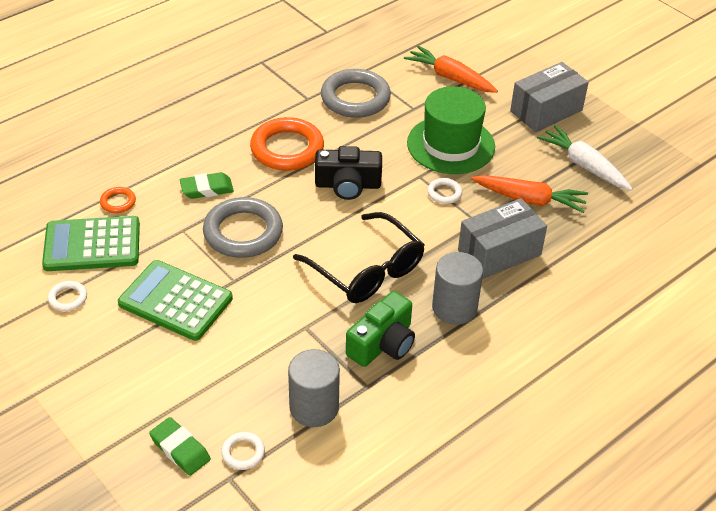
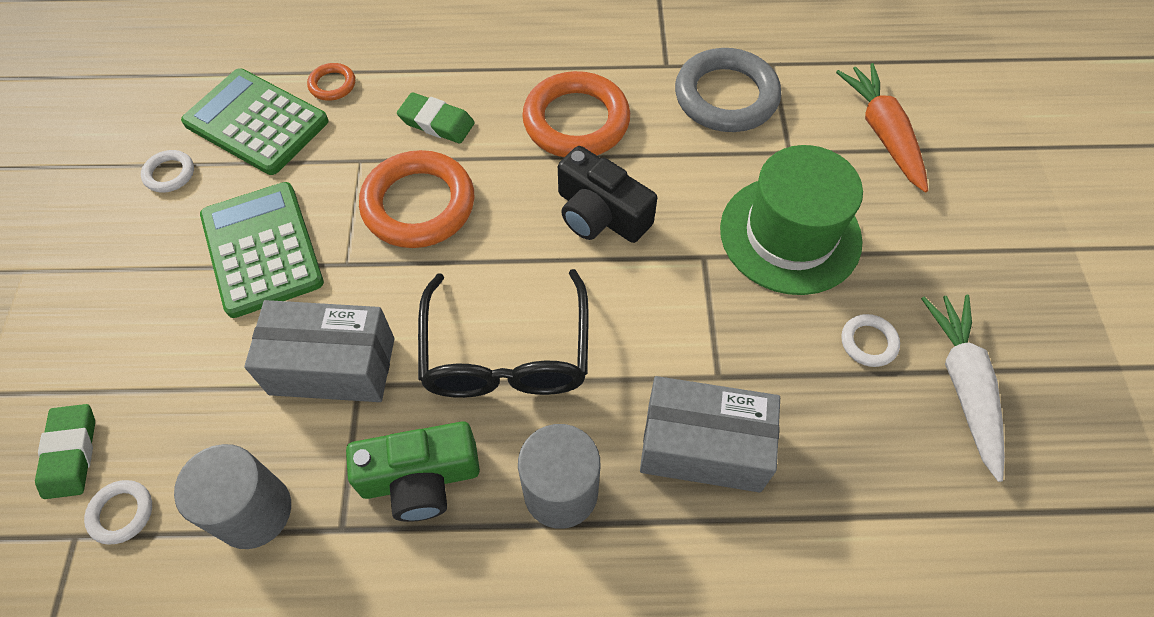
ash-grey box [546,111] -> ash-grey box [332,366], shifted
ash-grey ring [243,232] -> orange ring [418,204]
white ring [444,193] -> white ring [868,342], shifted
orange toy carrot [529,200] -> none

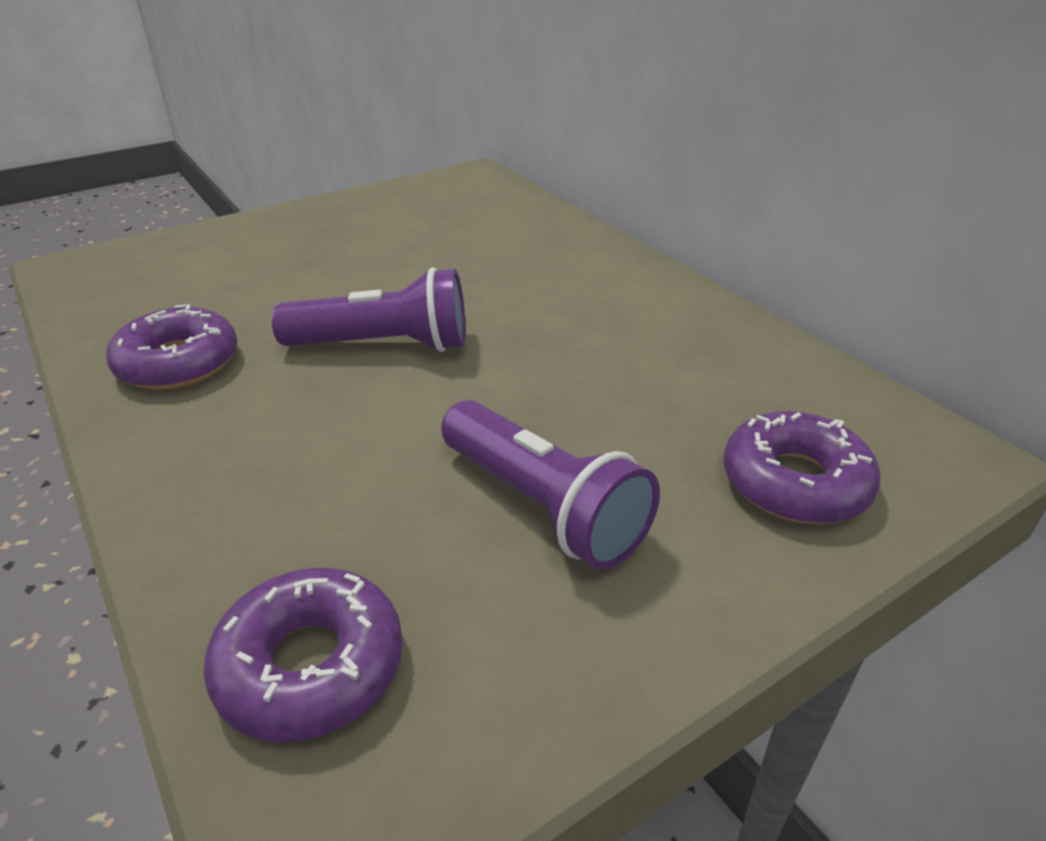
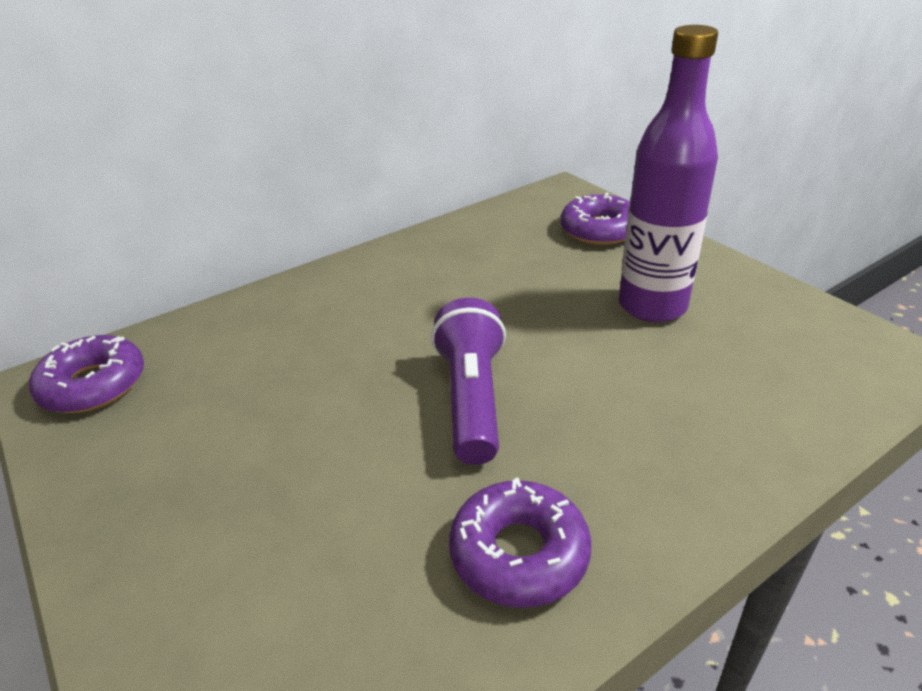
royal purple glazed donut [310,666] -> royal purple glazed donut [93,385], shifted
royal purple torch [543,506] -> royal purple drink bottle [652,306]

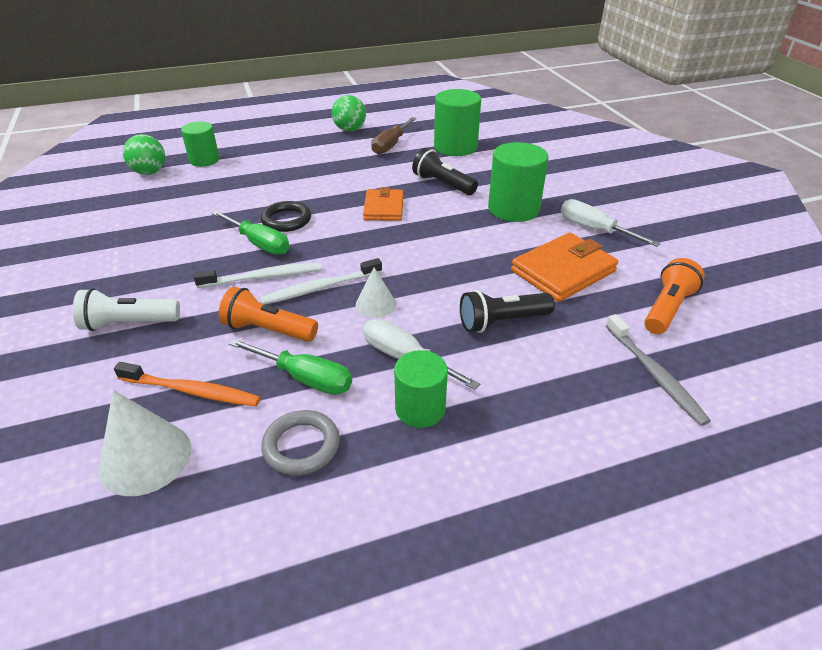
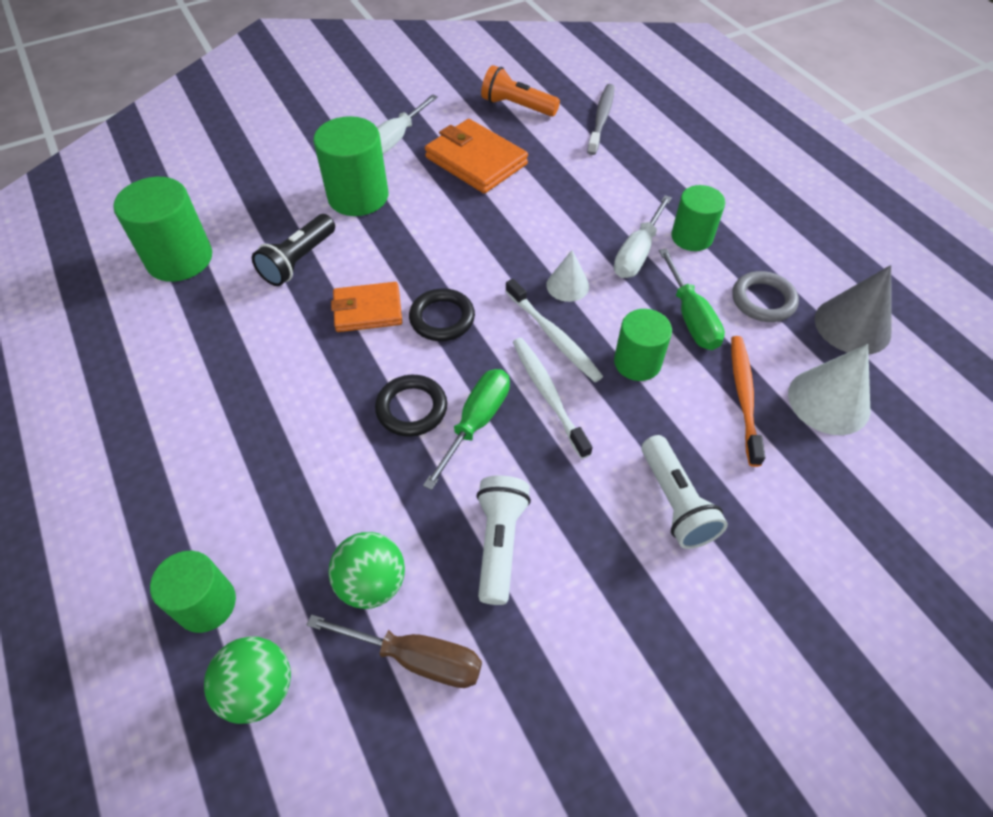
russet flat screwdriver [391,145] -> russet flat screwdriver [415,658], shifted
green ball [350,130] -> green ball [372,583], shifted
none -> jet-black ring [442,318]
none -> white torch [499,543]
ash-grey toothbrush [655,375] -> ash-grey toothbrush [601,119], 45 degrees counterclockwise
orange torch [268,330] -> green cylinder [637,362]
green flat screwdriver [304,378] -> green flat screwdriver [690,317], 150 degrees clockwise
none -> ash-grey solid cone [852,325]
jet-black torch [502,322] -> none

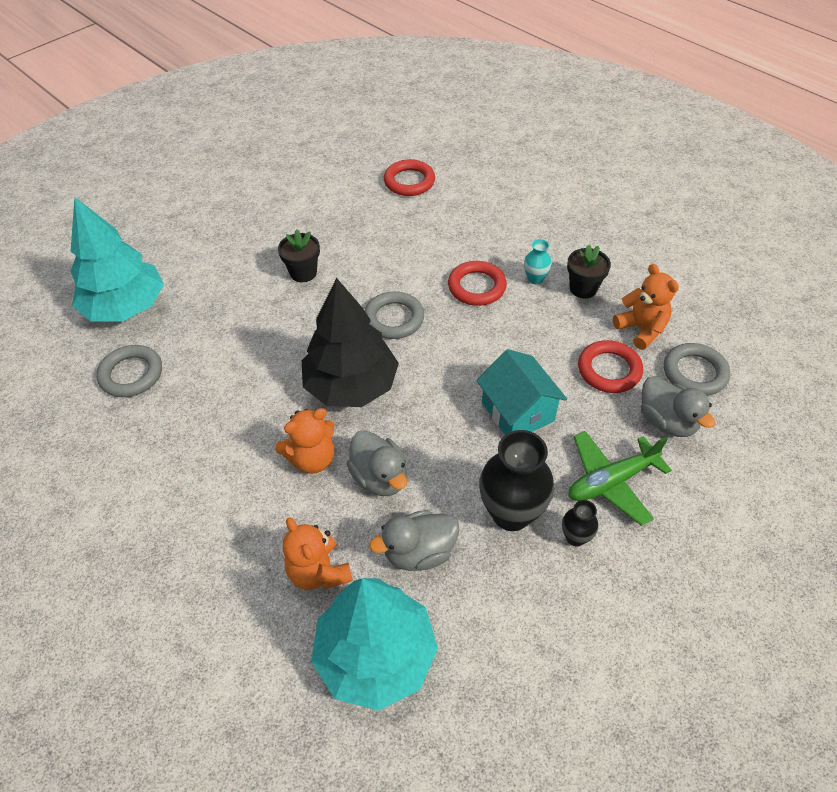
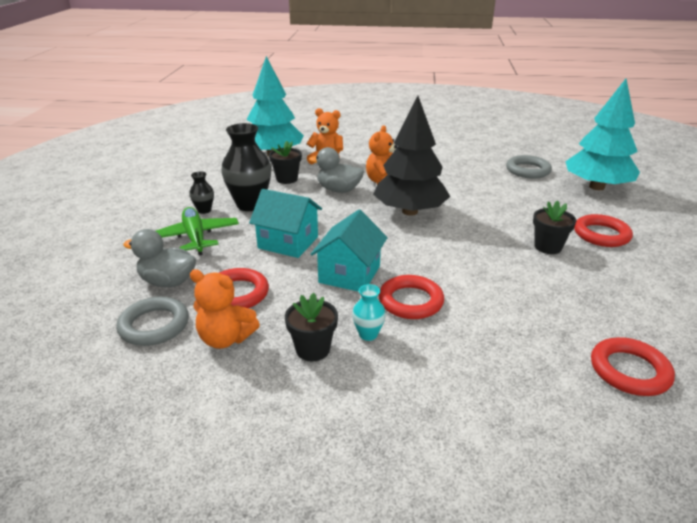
green toy plane [611,481] -> green toy plane [195,237], 45 degrees counterclockwise
ash-grey toy duck [419,552] -> jet-black flower pot [287,179]
none -> aqua house [349,274]
none -> scarlet ring [601,235]
ash-grey ring [394,319] -> none

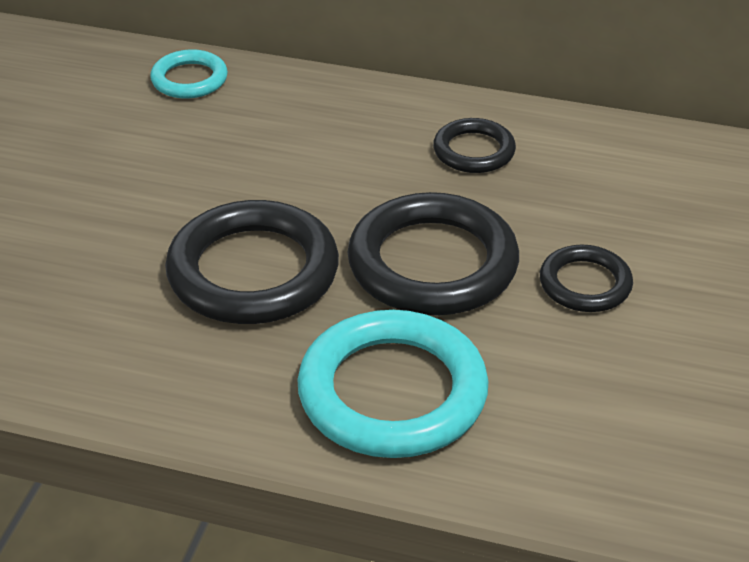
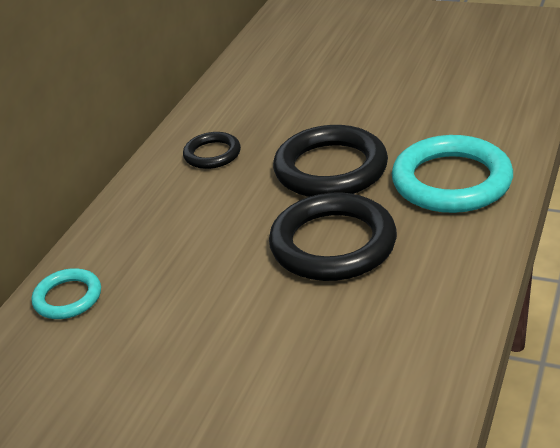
jet-black ring [585,284] -> none

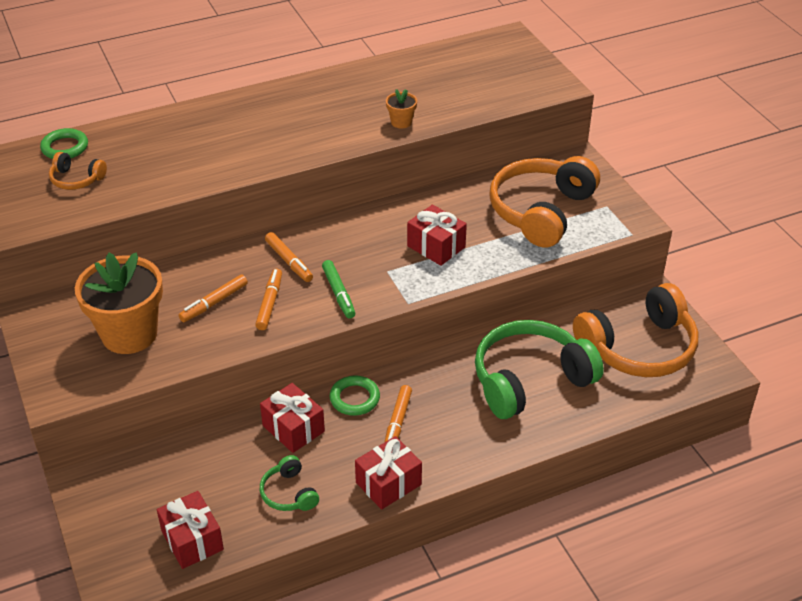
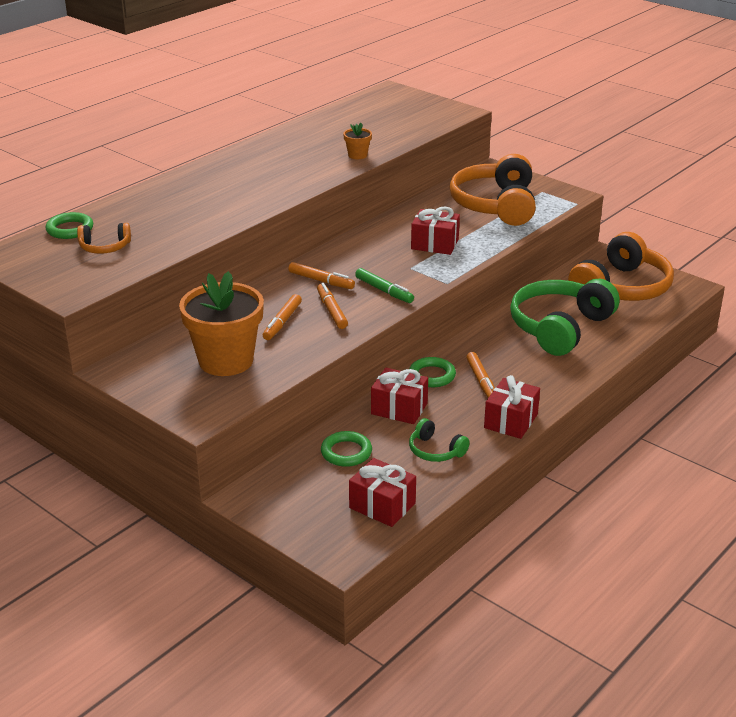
none -> green ring [346,452]

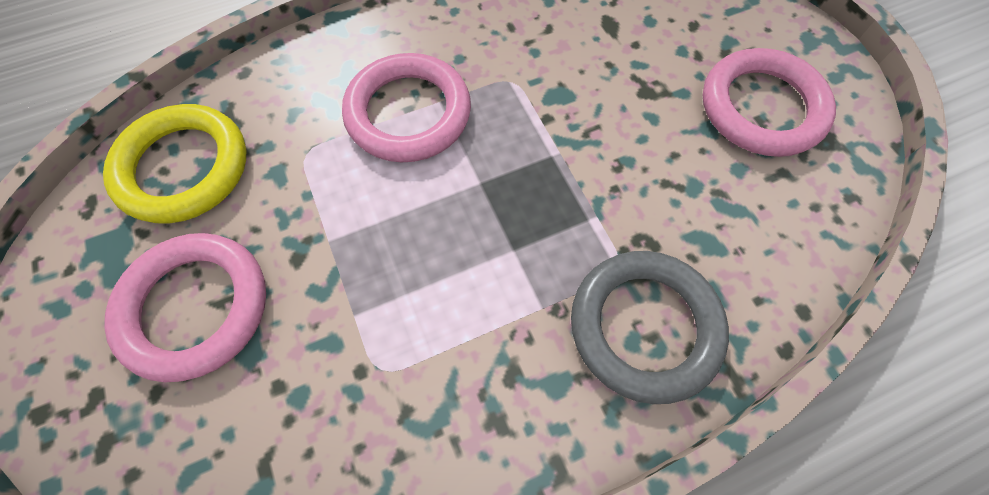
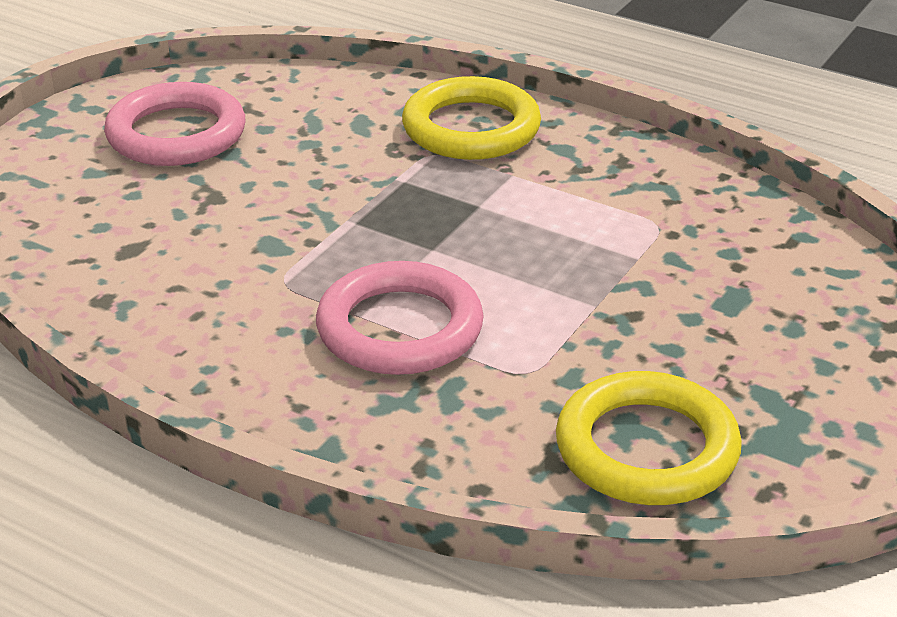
ash-grey ring [644,327] -> golden ring [471,128]
rose-pink ring [195,308] -> none

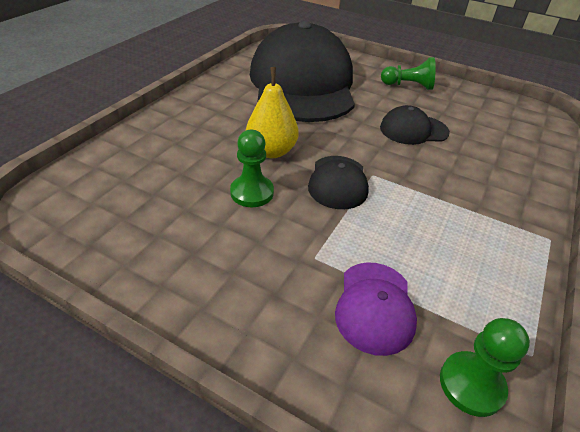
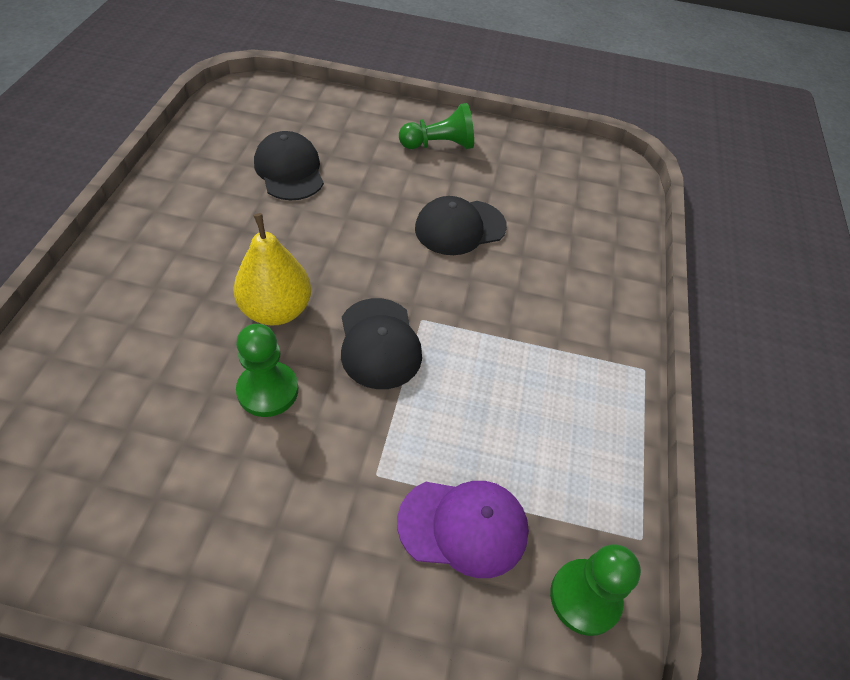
jet-black cap [302,84] -> jet-black cap [289,170], x0.42
royal purple cap [375,307] -> royal purple cap [463,526], 75 degrees counterclockwise

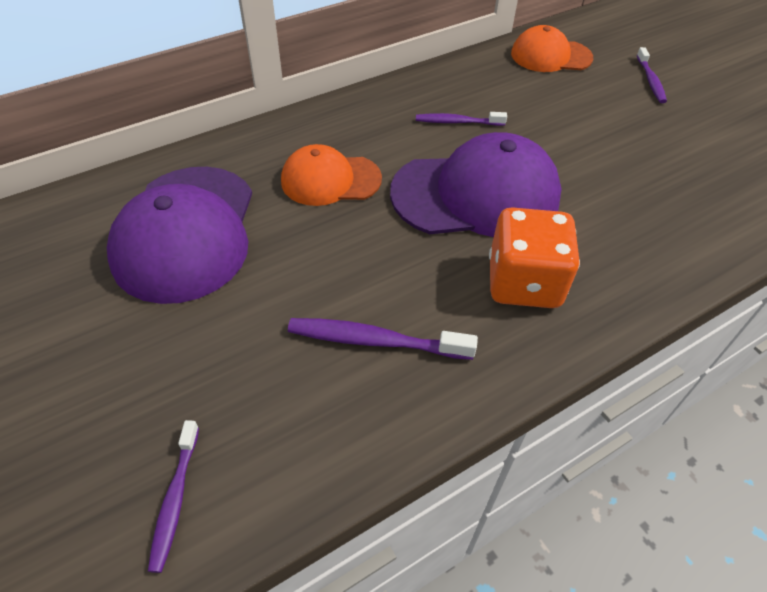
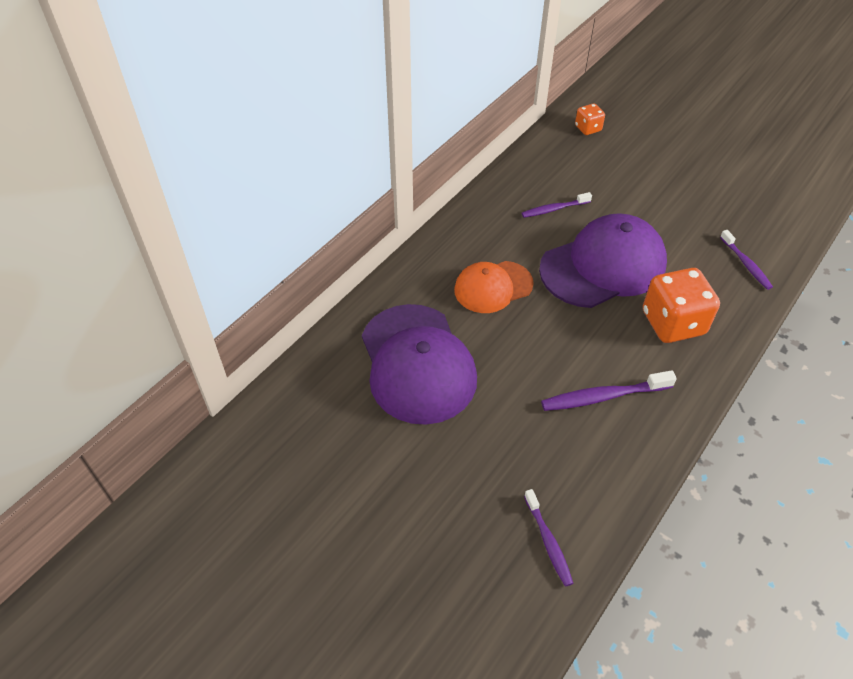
orange cap [550,56] -> orange game die [588,128]
royal purple toothbrush [650,81] -> royal purple toothbrush [746,264], shifted

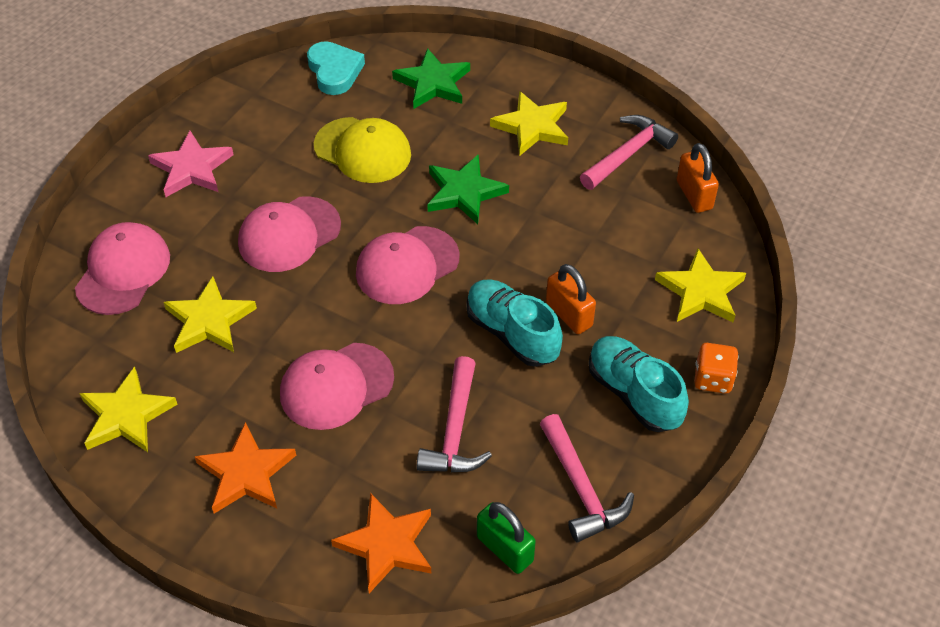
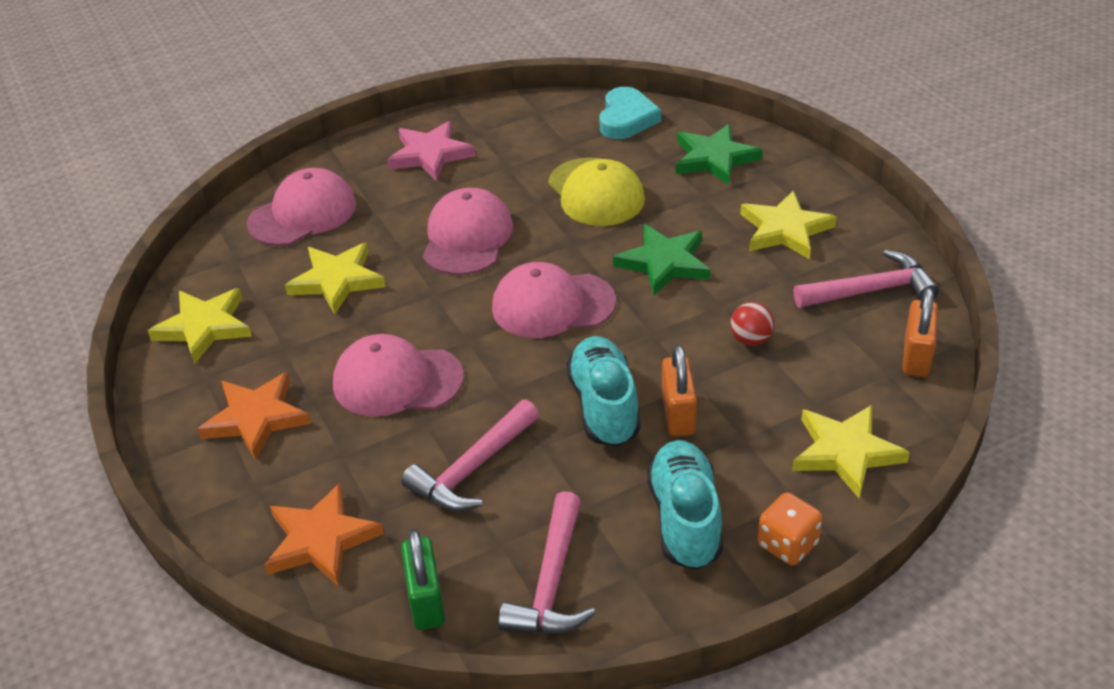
rose-pink cap [289,234] -> rose-pink cap [467,237], 105 degrees clockwise
none -> scarlet ball [751,339]

